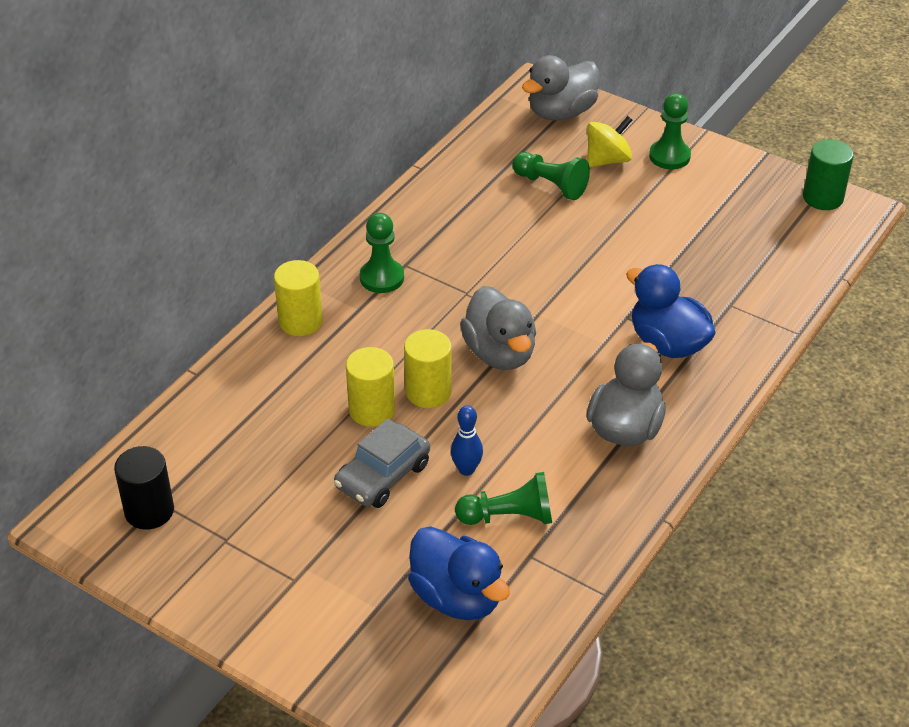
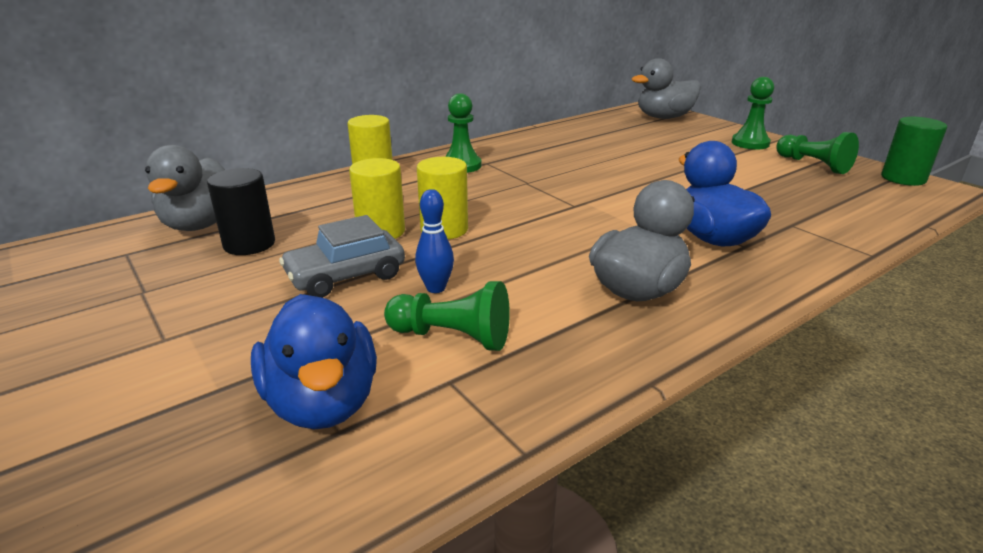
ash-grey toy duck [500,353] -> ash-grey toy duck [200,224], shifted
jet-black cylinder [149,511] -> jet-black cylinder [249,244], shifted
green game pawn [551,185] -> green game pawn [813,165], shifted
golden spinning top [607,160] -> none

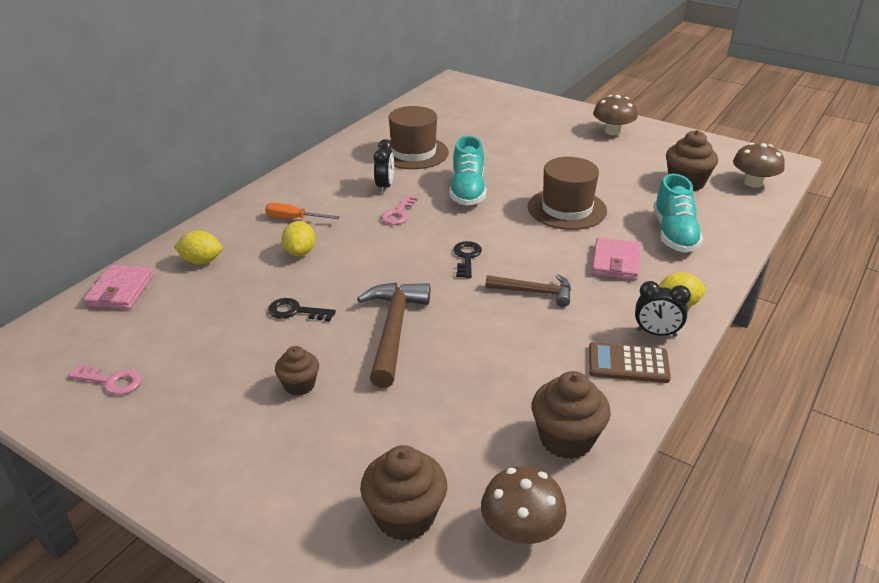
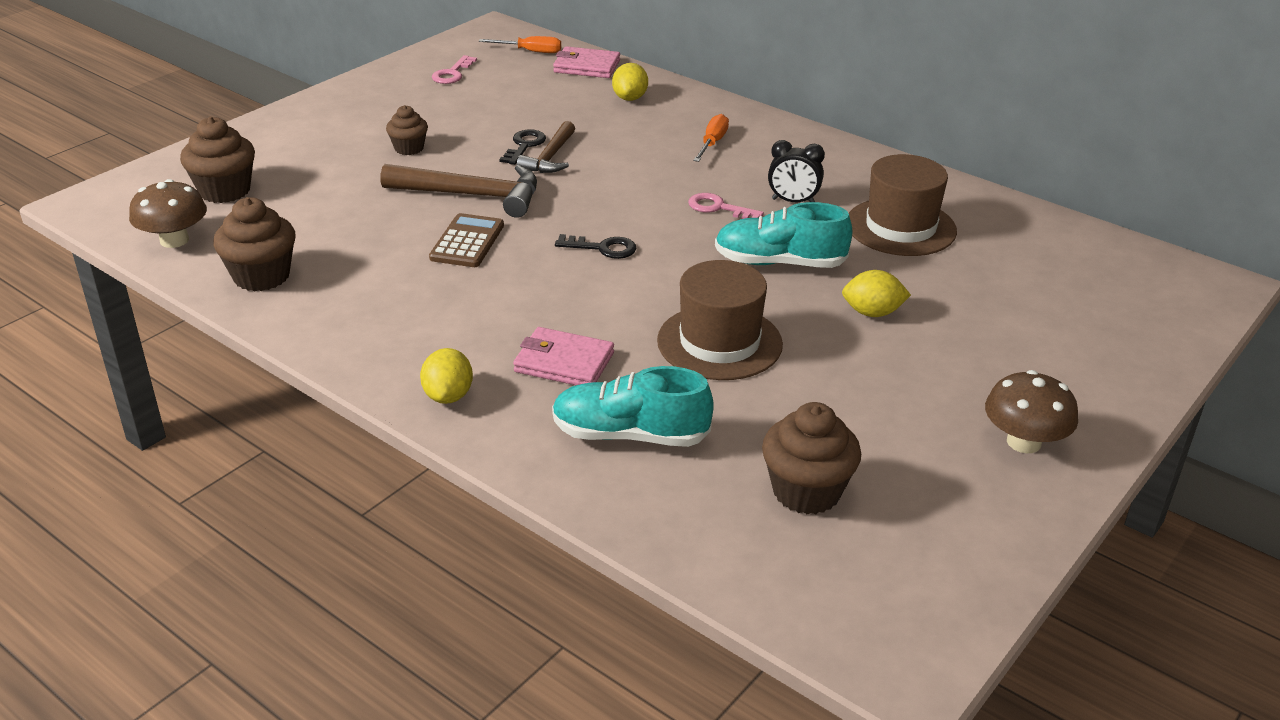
russet adding machine [628,363] -> russet adding machine [467,242], shifted
none -> orange flat screwdriver [530,51]
russet claw hammer [534,292] -> russet claw hammer [550,157], shifted
golden toy lemon [300,252] -> golden toy lemon [872,313], shifted
jet-black alarm clock [656,333] -> none
russet mushroom [753,183] -> none

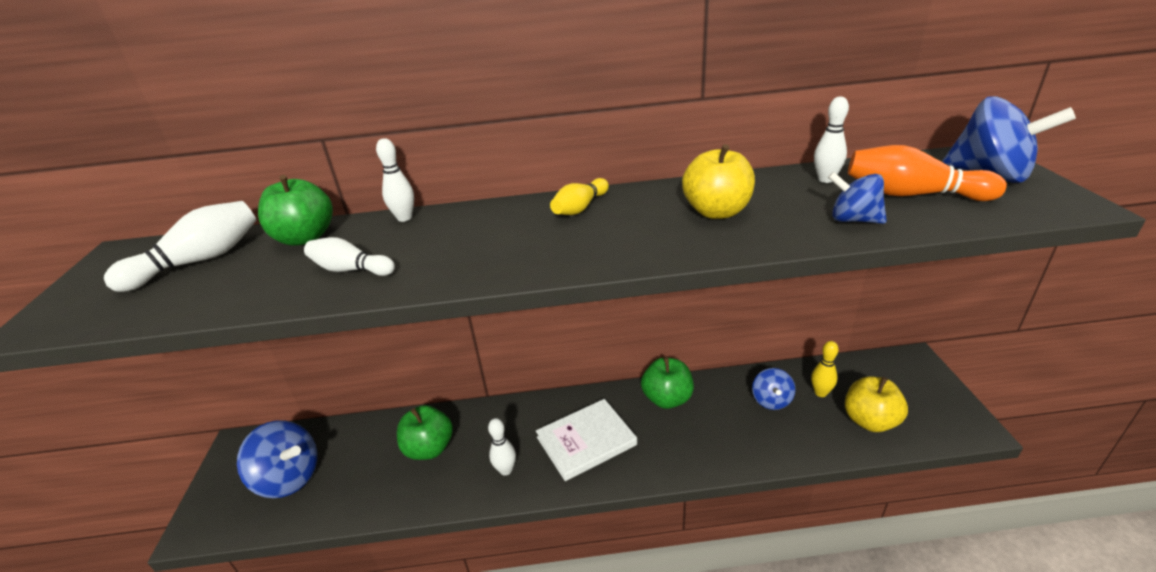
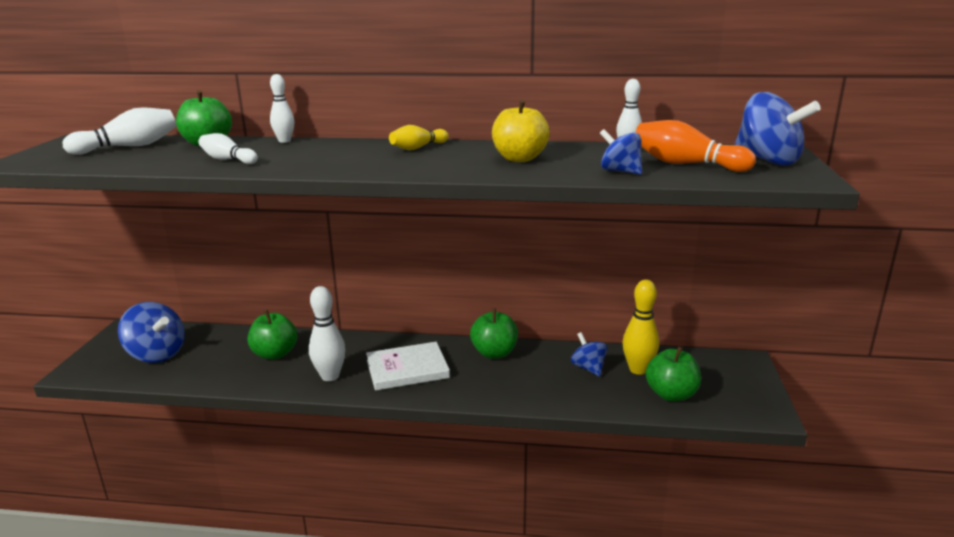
white tenpin [506,470] -> white tenpin [330,376], x1.55
cobalt spinning top [771,400] -> cobalt spinning top [588,368], 135 degrees clockwise
golden tenpin [820,393] -> golden tenpin [638,369], x1.55
golden apple fruit [870,421] -> green apple fruit [671,394]

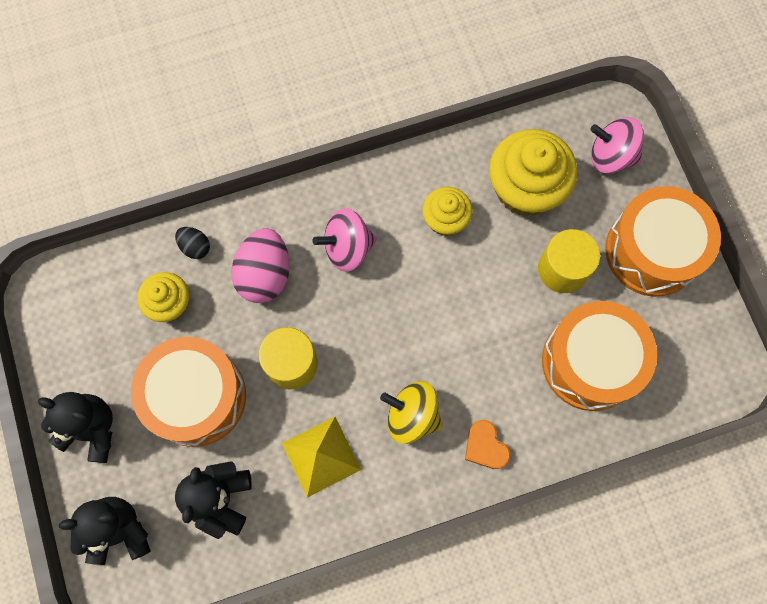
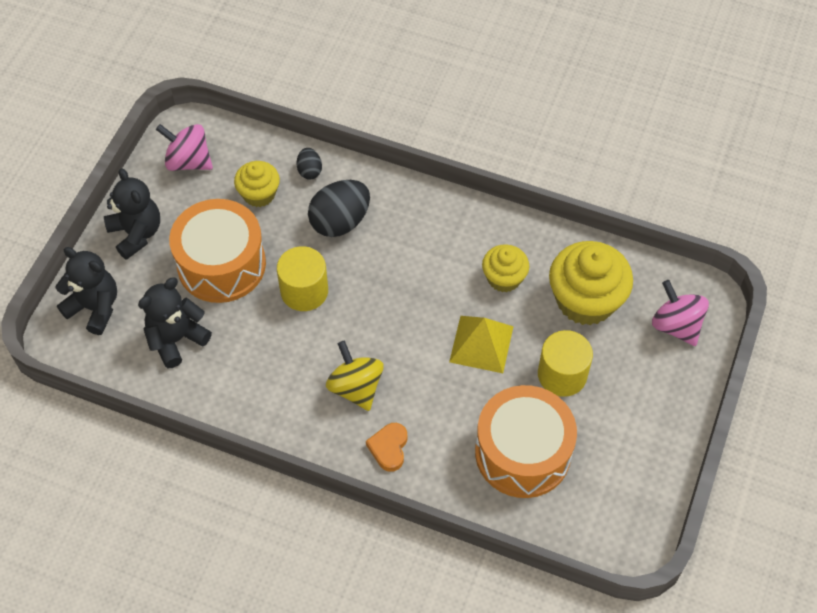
rose-pink spinning top [347,248] -> rose-pink spinning top [188,161], shifted
rose-pink toy egg [265,274] -> jet-black toy egg [340,222]
golden pyramid shape [321,456] -> golden pyramid shape [481,344], shifted
orange toy drum [652,251] -> none

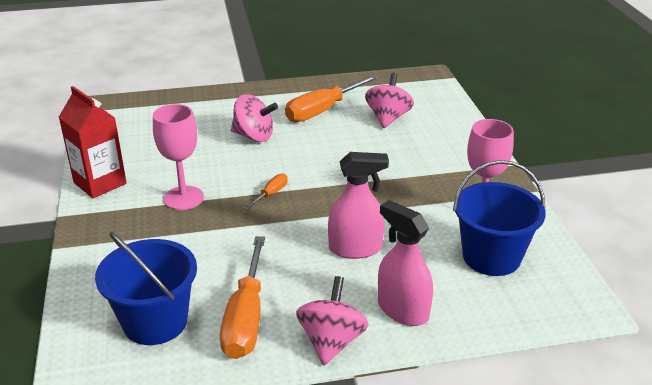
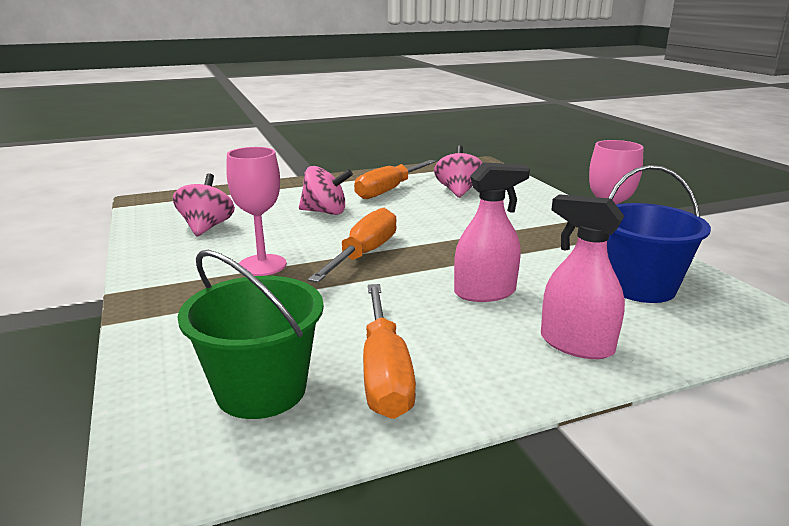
rose-pink spinning top [331,341] -> rose-pink spinning top [206,227], shifted
cobalt bucket [155,322] -> green bucket [261,390]
orange flat screwdriver [270,194] -> orange flat screwdriver [363,254], x2.13
scarlet milk carton [100,183] -> none

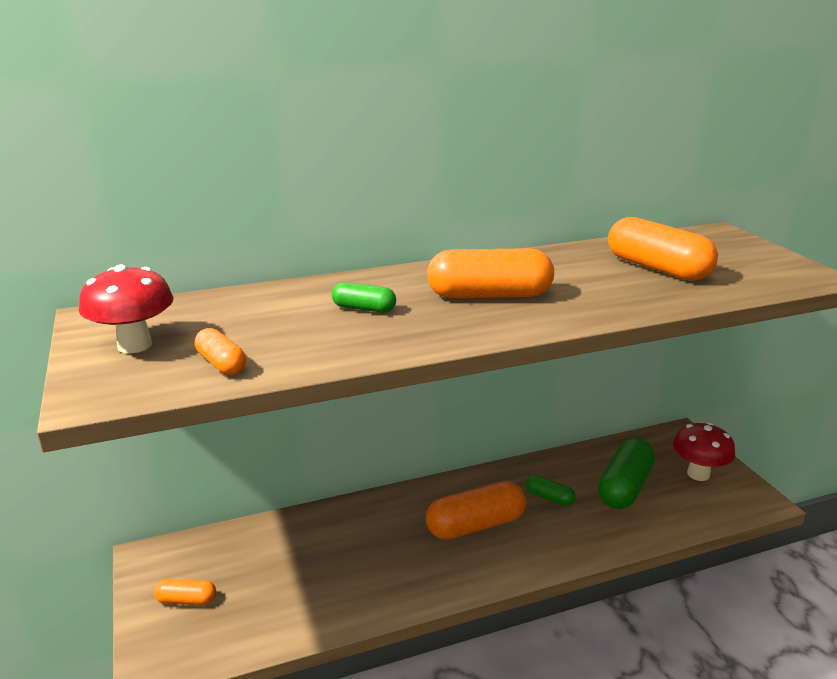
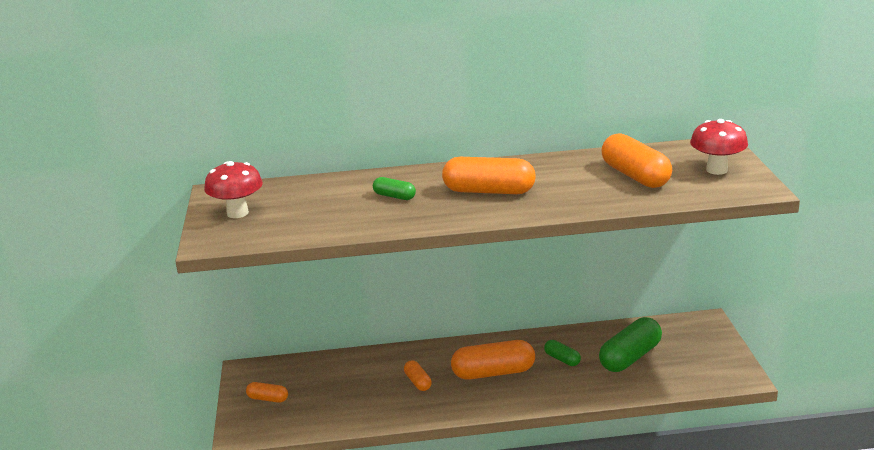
orange capsule [221,364] -> orange capsule [418,382], shifted
scarlet mushroom [698,474] -> scarlet mushroom [716,170], shifted

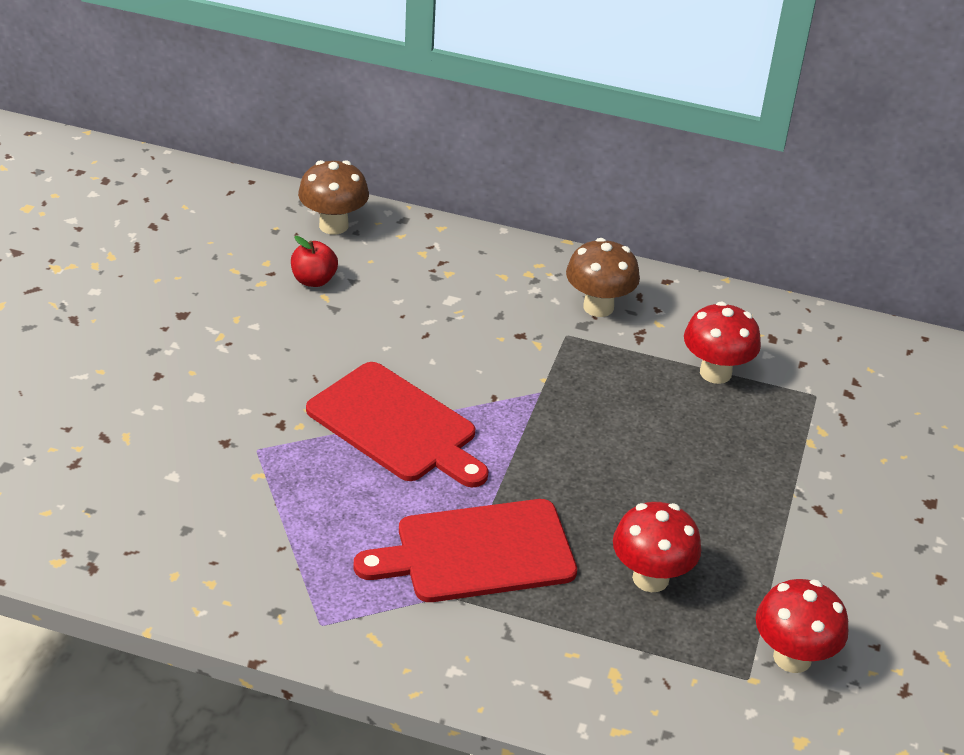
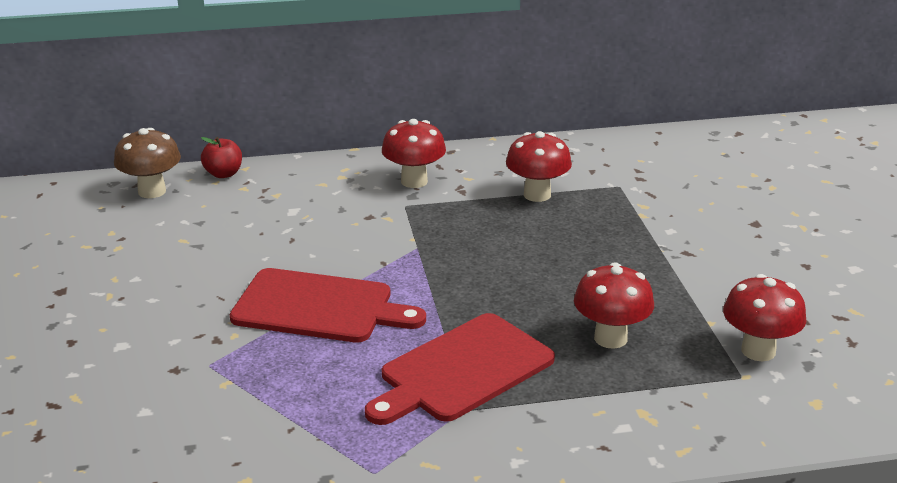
scarlet apple fruit [314,280] -> scarlet apple fruit [223,174], shifted
russet mushroom [598,307] -> scarlet mushroom [414,181]

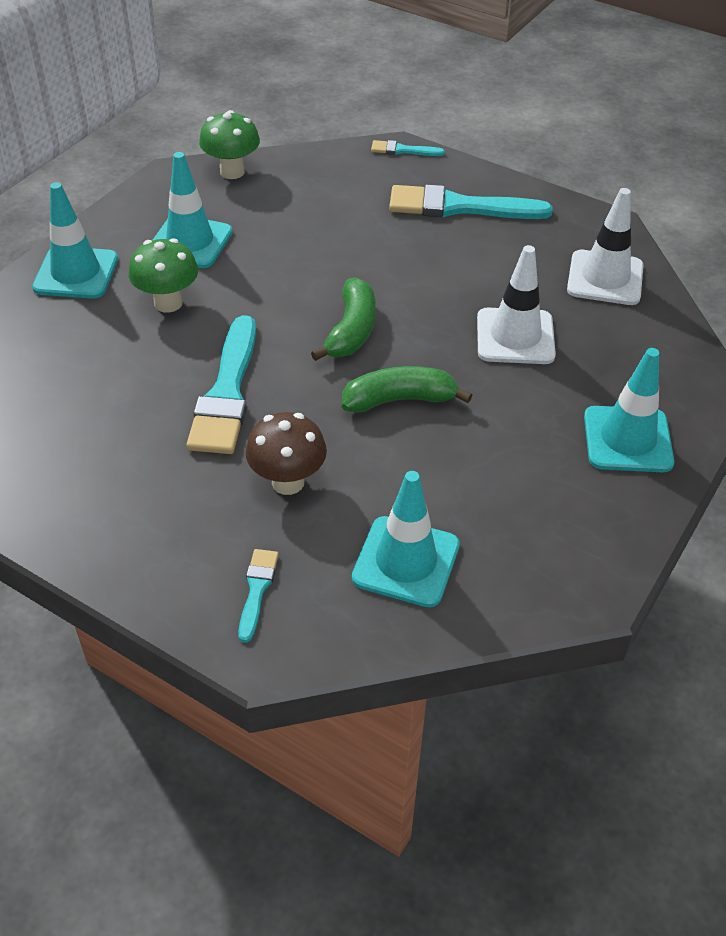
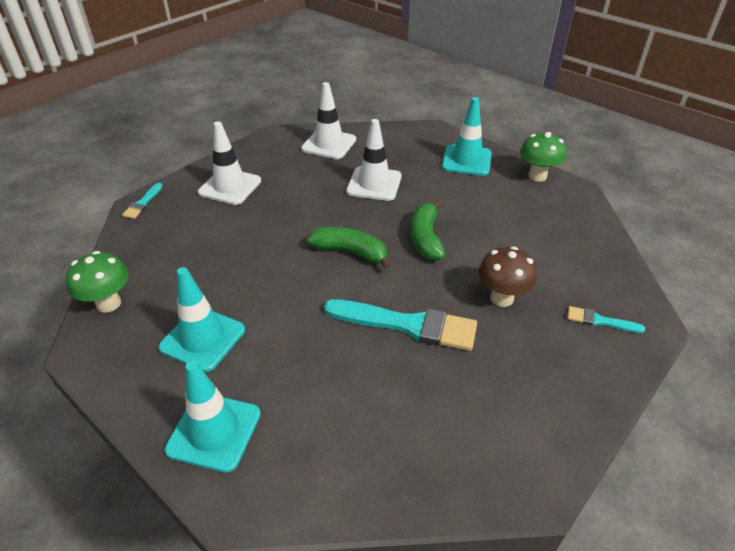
aqua paintbrush [459,207] -> white safety cone [230,187]
green mushroom [168,303] -> green mushroom [537,176], shifted
aqua safety cone [406,561] -> none

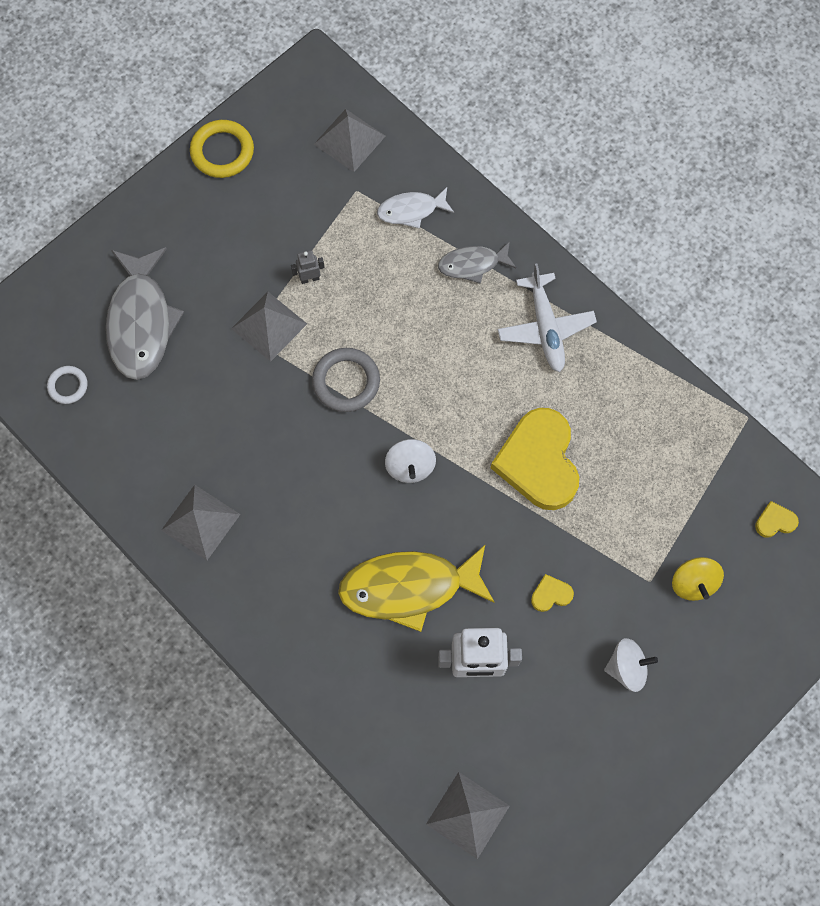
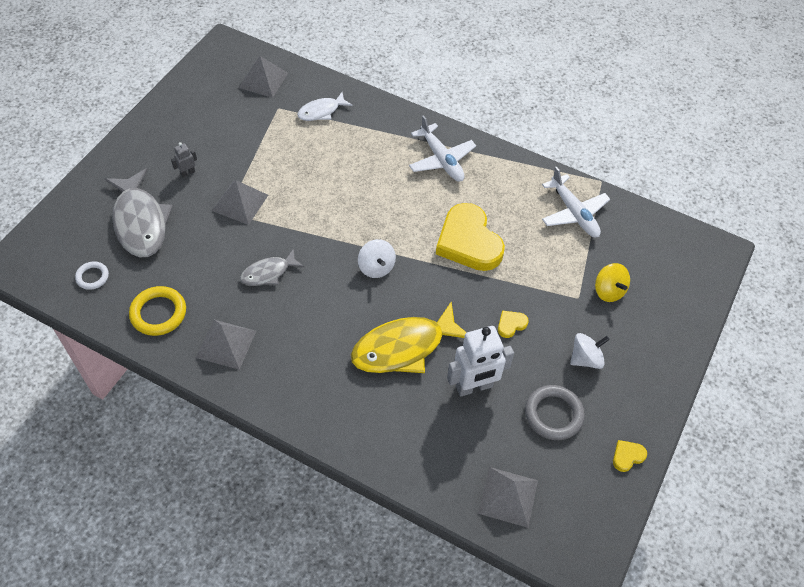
golden ring [222,151] -> golden ring [158,313], shifted
ash-grey robot figure [309,278] -> ash-grey robot figure [188,173], shifted
ash-grey fish figure [472,264] -> ash-grey fish figure [268,273], shifted
ash-grey ring [346,382] -> ash-grey ring [553,414], shifted
none -> white toy plane [574,213]
golden heart [775,521] -> golden heart [627,456], shifted

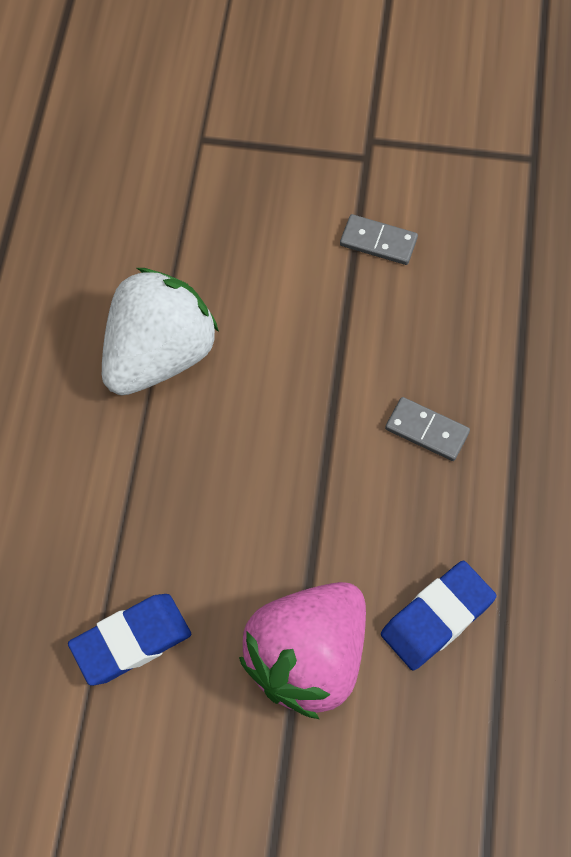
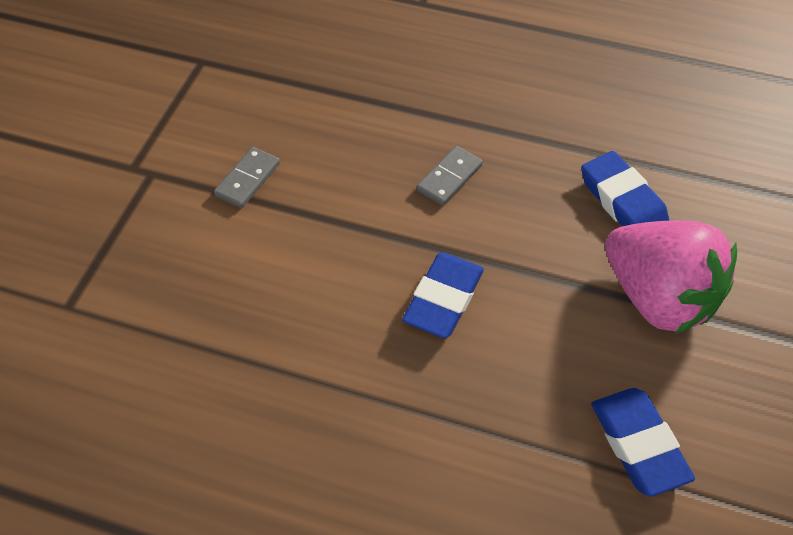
none -> cobalt eraser [443,299]
white strawberry [159,355] -> none

